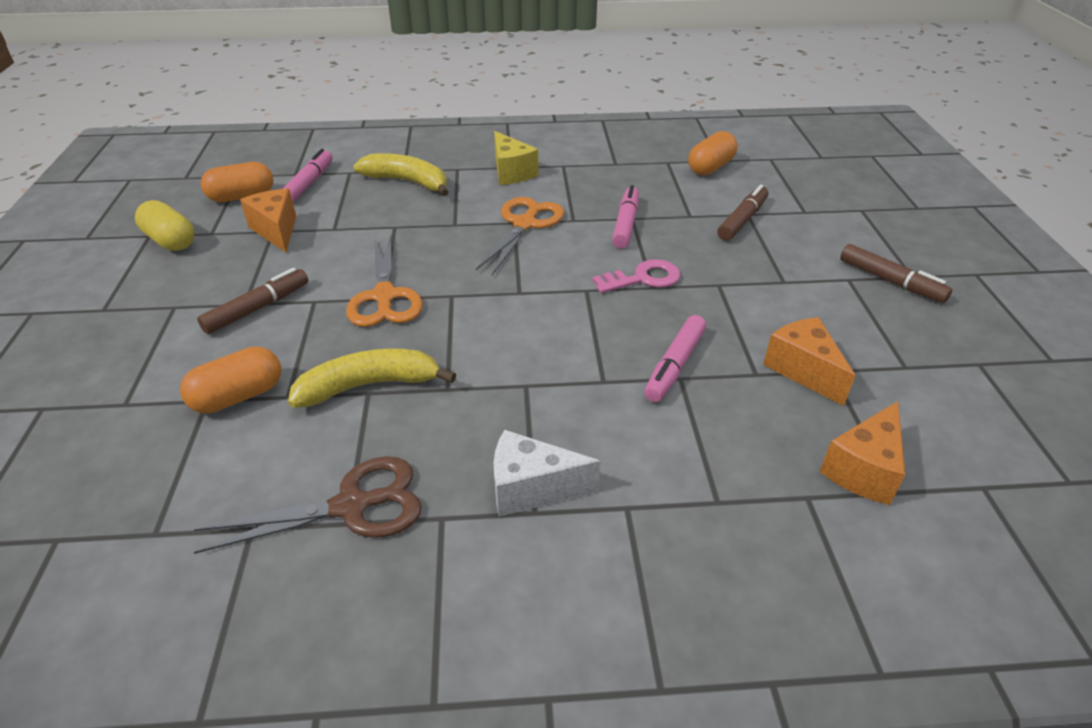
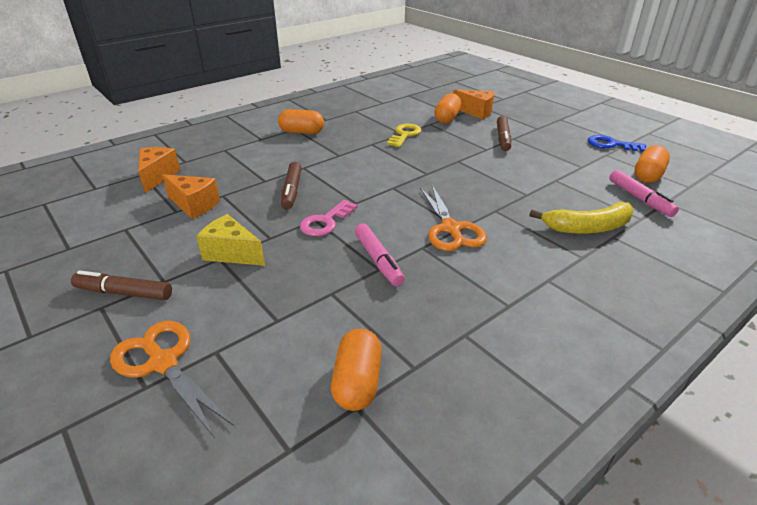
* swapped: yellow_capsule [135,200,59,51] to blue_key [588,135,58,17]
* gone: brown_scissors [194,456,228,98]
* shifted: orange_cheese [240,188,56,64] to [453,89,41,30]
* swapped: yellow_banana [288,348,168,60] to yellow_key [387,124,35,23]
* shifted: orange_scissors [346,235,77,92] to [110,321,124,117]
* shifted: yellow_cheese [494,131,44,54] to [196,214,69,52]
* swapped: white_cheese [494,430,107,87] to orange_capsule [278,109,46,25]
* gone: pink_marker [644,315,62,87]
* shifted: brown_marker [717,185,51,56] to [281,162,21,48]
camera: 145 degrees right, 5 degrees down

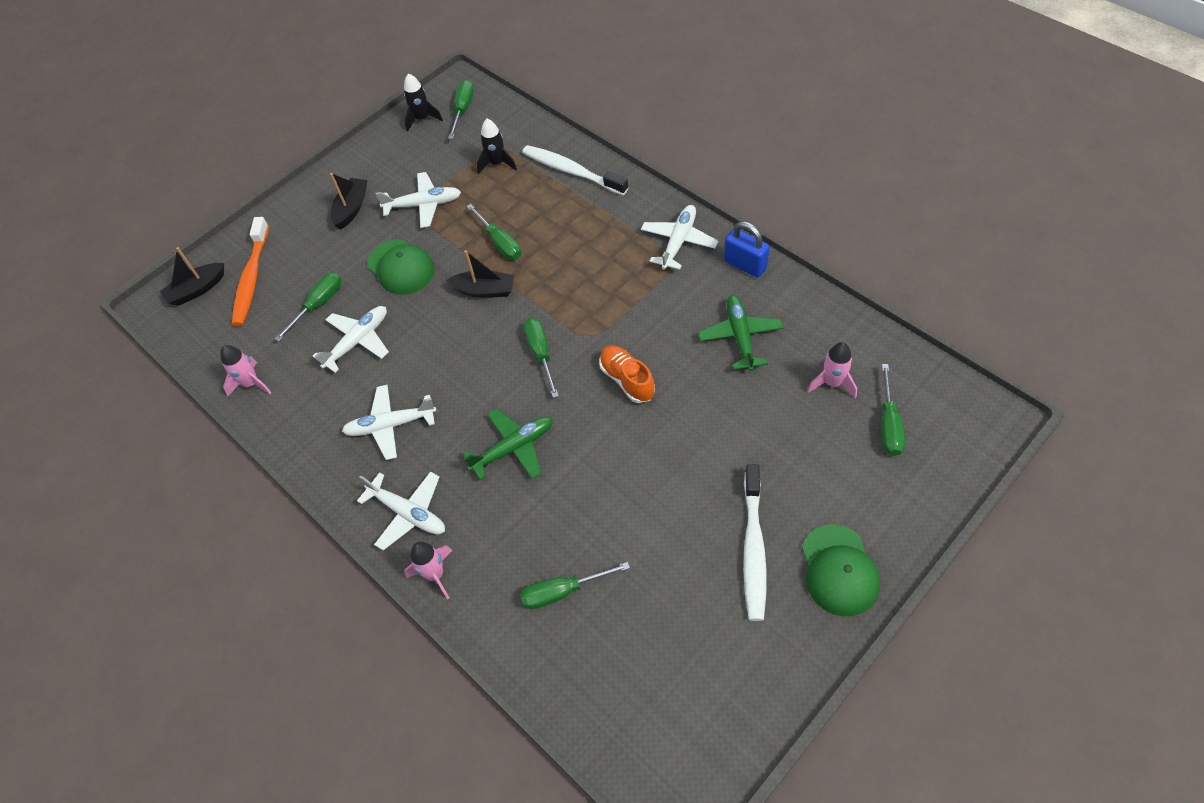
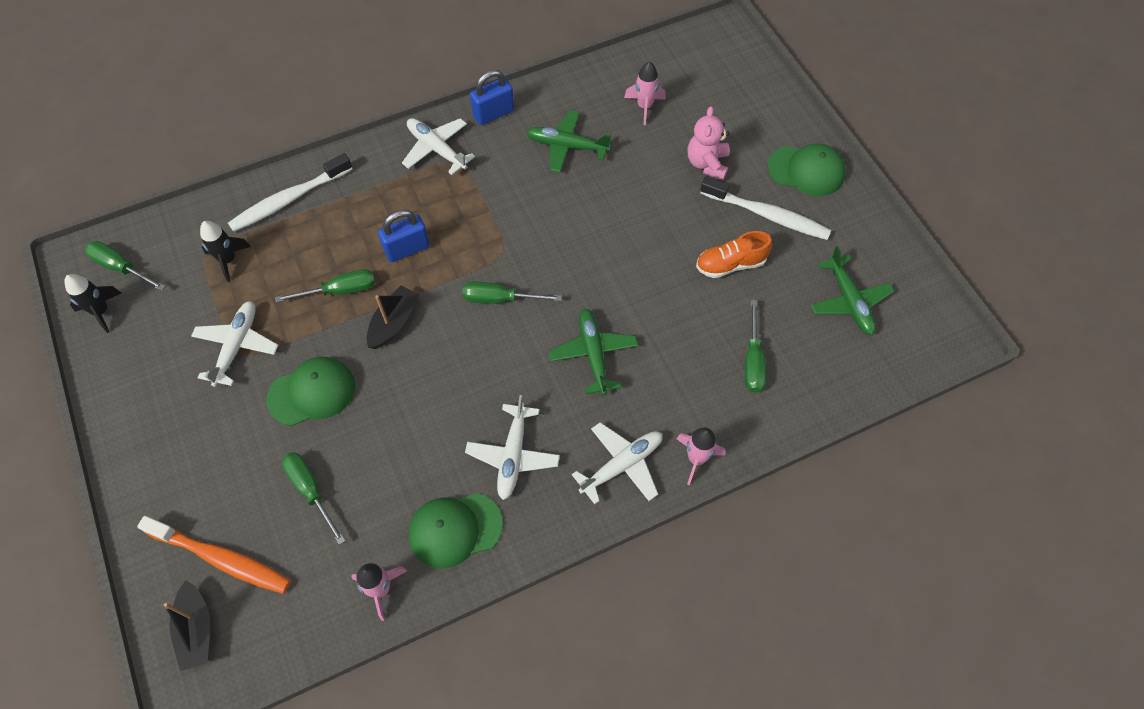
* gone: white_plane [313,306,76,67]
* gone: black_boat [330,173,38,56]
* shifted: orange_shoe [599,345,56,58] to [696,231,76,47]
* gone: green_screwdriver [881,364,24,92]
* new: blue_padlock [378,210,52,52]
* new: green_cap [409,493,94,75]
* new: pink_teddy_bear [688,106,42,74]
* new: green_plane [811,246,83,89]
camera: 75 degrees left, 5 degrees up

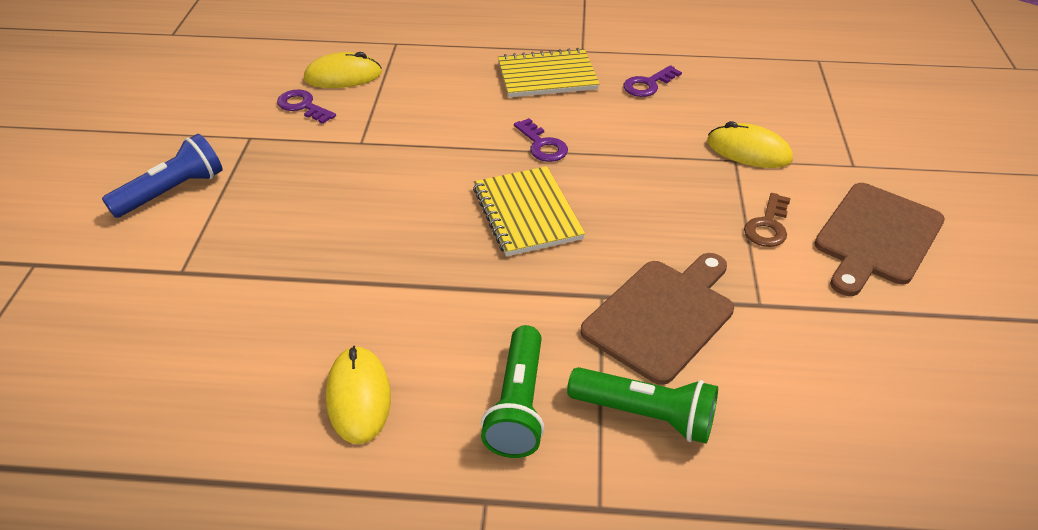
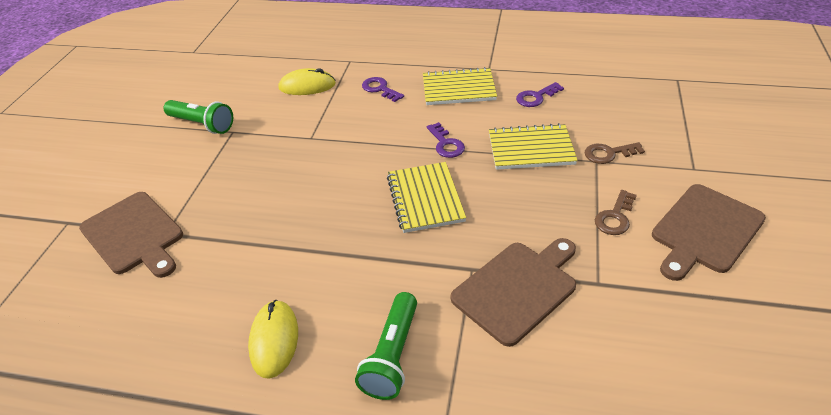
* gone: blue_flashlight [102,134,120,84]
* shifted: purple_key [277,90,59,34] to [362,77,42,25]
* shifted: green_flashlight [567,367,151,77] to [163,100,70,34]
* swapped: yellow_mouse [707,121,86,47] to brown_key [585,142,60,22]
* new: brown_cutting_board [79,192,104,86]
* new: yellow_notebook [489,123,89,47]
camera: 10 degrees right, 0 degrees up

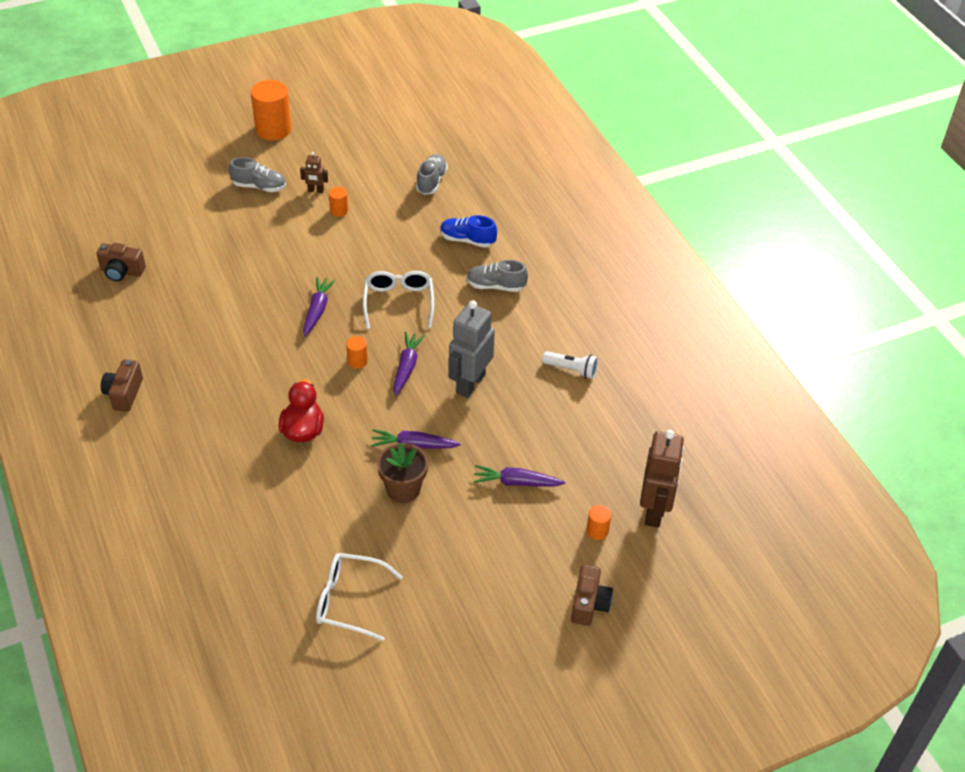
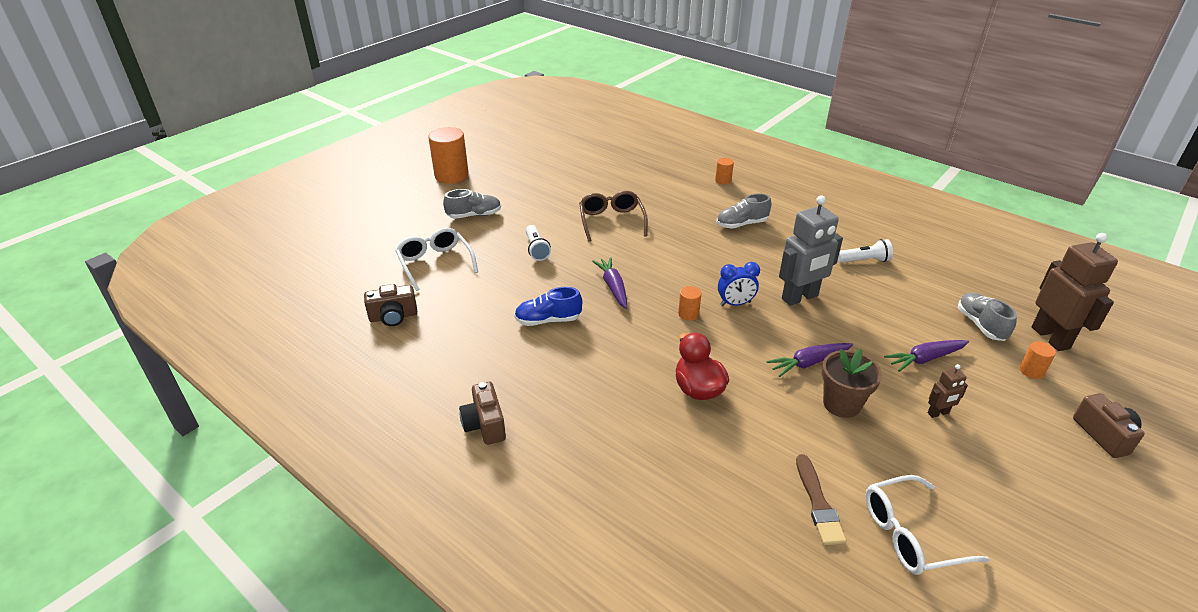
* shifted: brown_robot [300,152,28,41] to [927,364,41,54]
* shifted: orange_cylinder [329,187,19,30] to [715,158,19,27]
* shifted: white_glasses [363,271,71,58] to [396,228,82,63]
* swapped: purple_carrot [393,332,32,64] to blue_clock [718,262,42,44]
* shifted: grey_shoe [416,154,32,41] to [958,293,59,48]
* shifted: blue_shoe [440,215,57,33] to [514,287,68,39]
* rotated: grey_robot [449,300,46,98] = [779,195,64,111] 120 degrees counterclockwise
* new: white_flashlight [526,225,25,36]
* new: brown_glasses [579,191,69,51]
* new: brown_brush [796,454,50,91]
camera: 25 degrees left, 10 degrees down

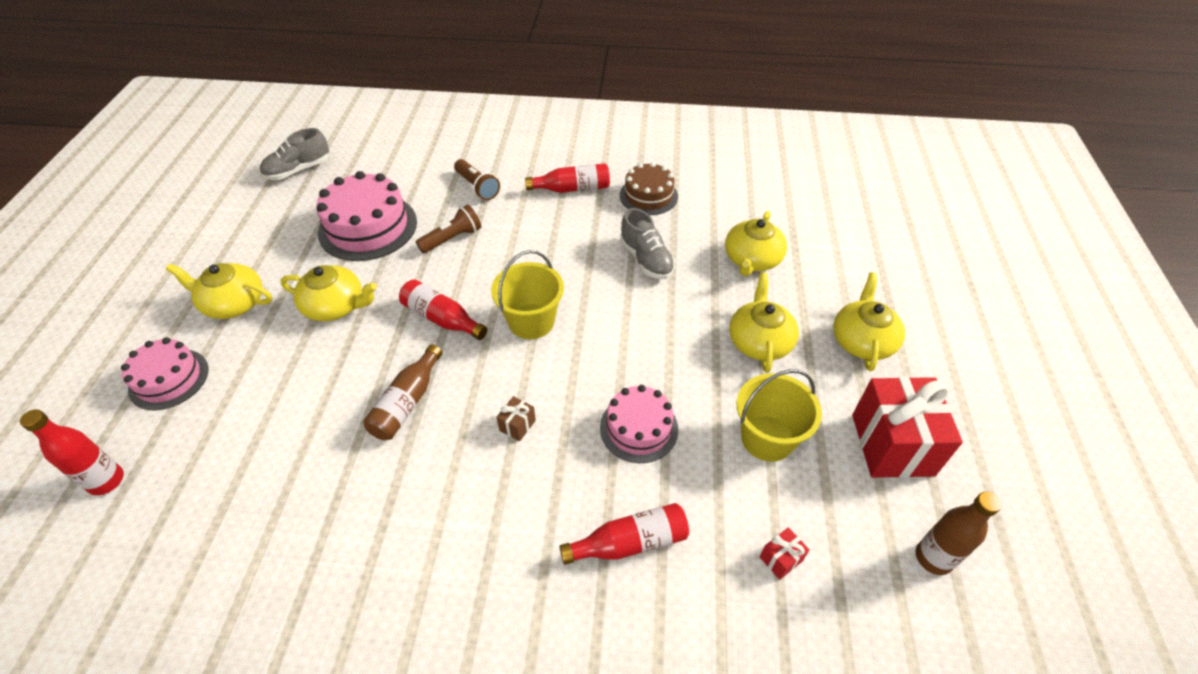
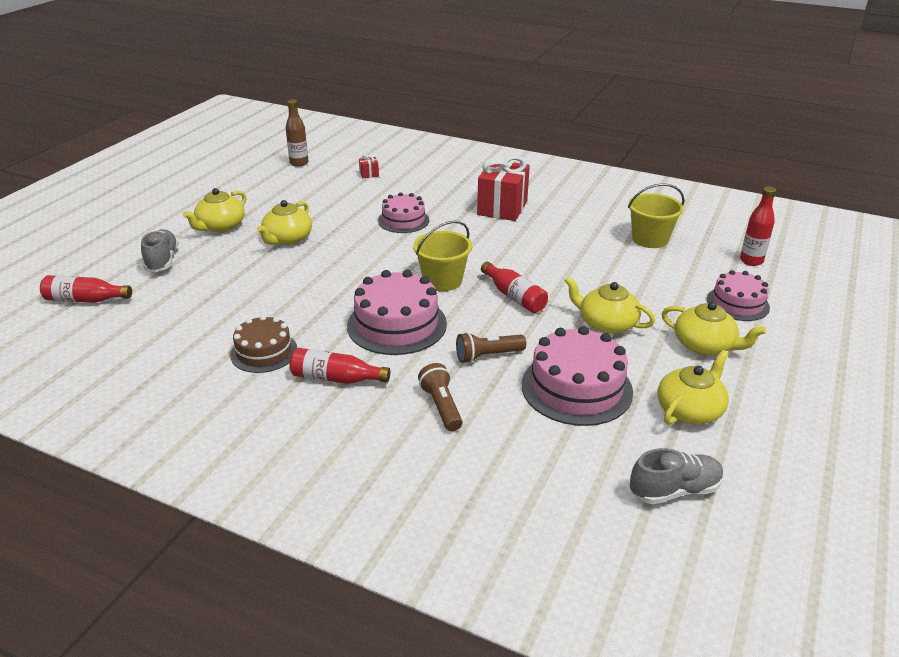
* gone: brown_bottle [363,345,79,95]
* gone: brown_gift [497,396,39,45]
* shifted: red_bottle [559,503,130,62] to [40,275,92,28]
* shifted: grey_shoe [620,208,55,71] to [141,229,38,43]
* shifted: yellow_teapot [725,211,62,65] to [658,350,71,75]
* shifted: yellow_bucket [736,369,86,93] to [628,183,56,65]
* shifted: red_gift [852,377,111,101] to [477,156,53,65]
* new: pink_cake [347,270,100,85]
camera: 160 degrees left, 15 degrees down

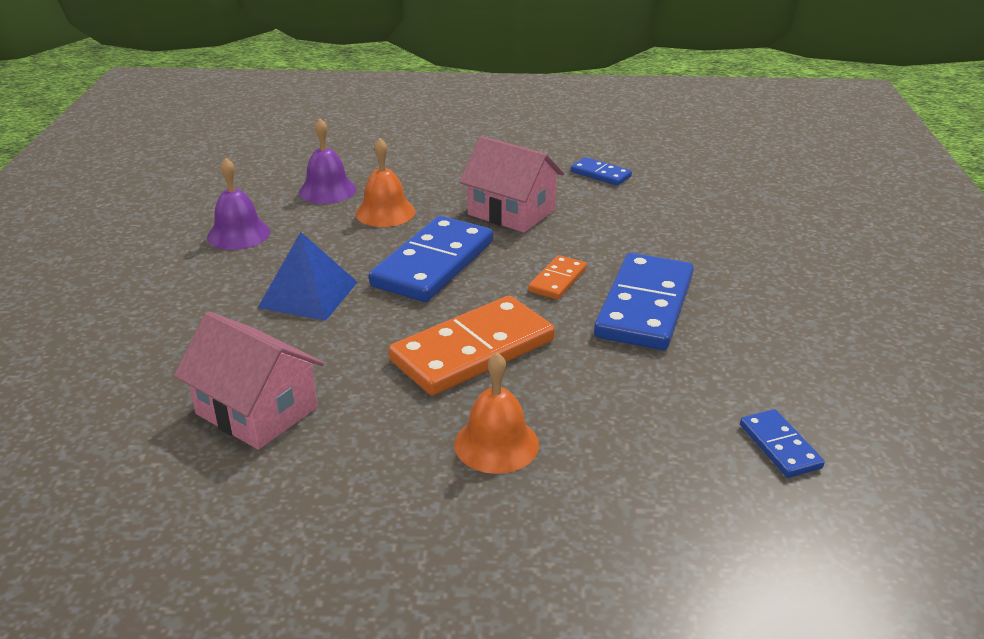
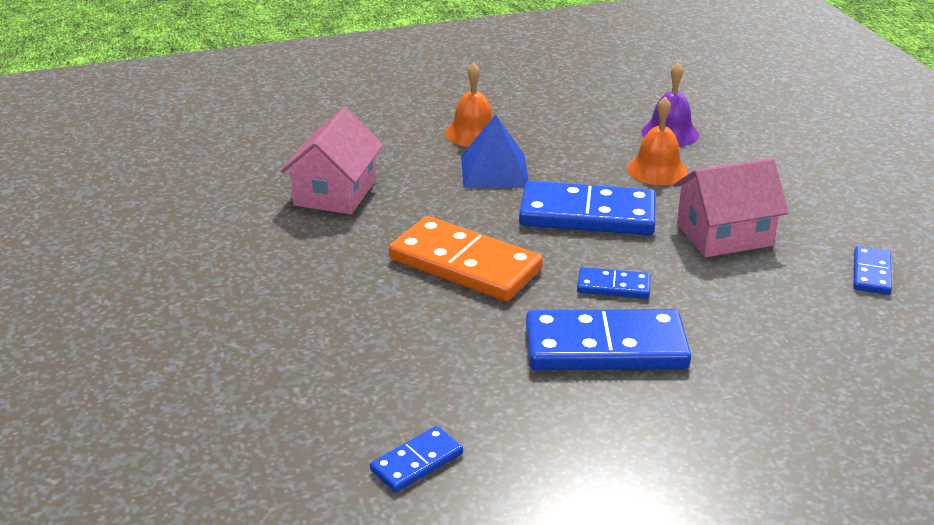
* gone: purple_bell [207,158,63,92]
* shifted: orange_bell [454,352,85,122] to [445,63,48,84]
* rotated: pink_house [459,136,105,97] = [673,158,116,99] 60 degrees clockwise
* repainted: orange_domino [528,255,59,45] to blue_domino [577,267,74,32]
camera: 70 degrees right, 0 degrees up

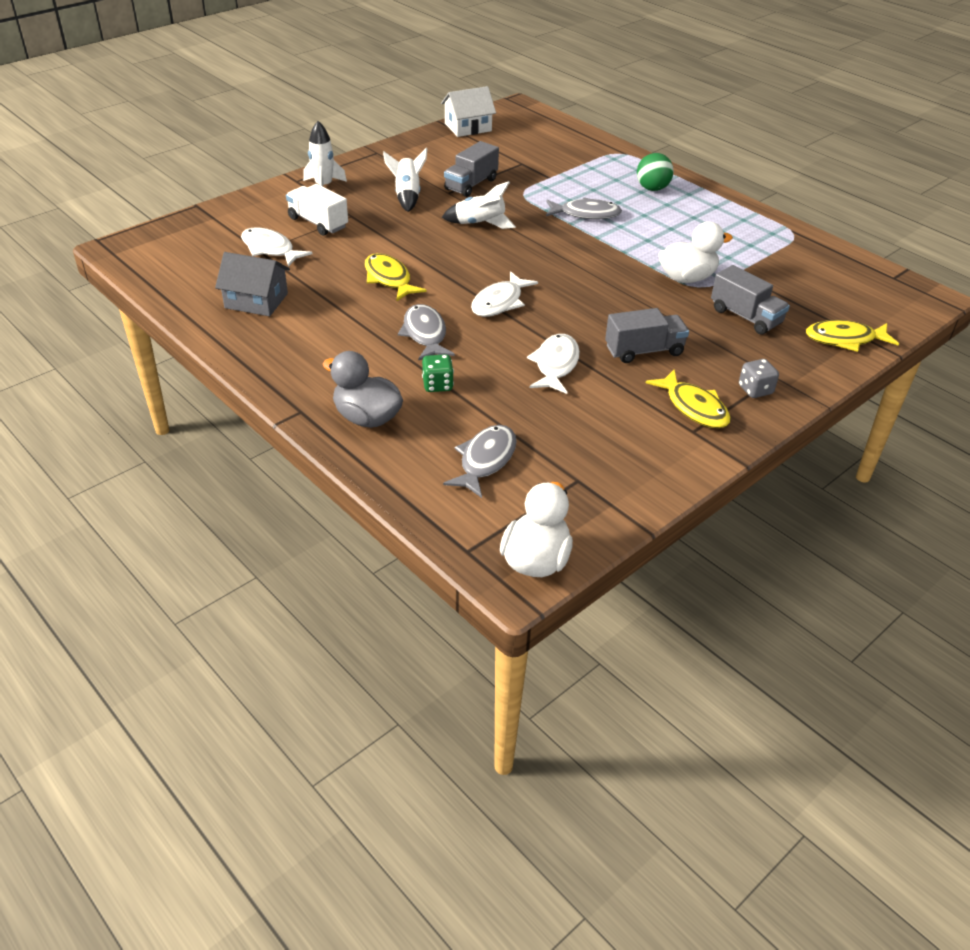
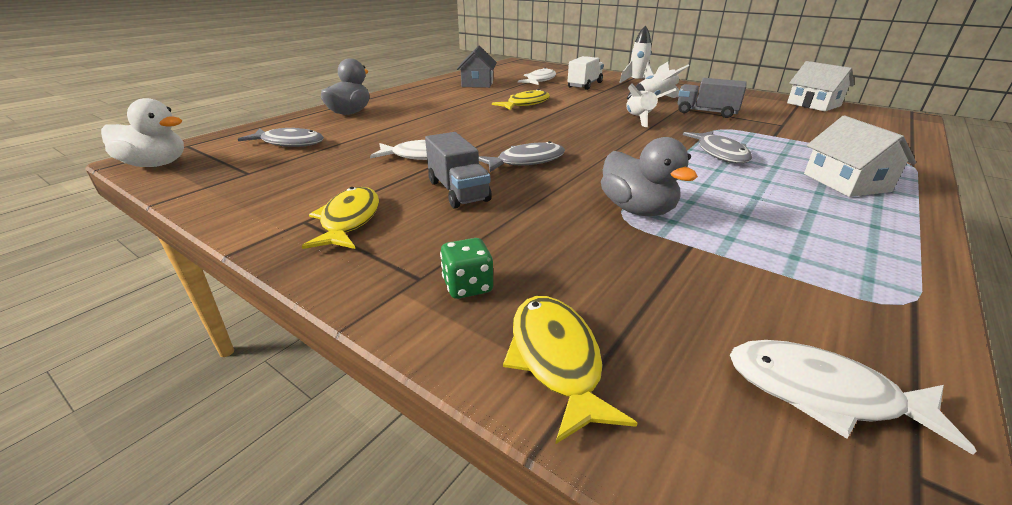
* shifted: grey_fish [398,304,57,57] to [479,141,86,31]
* shifted: green_dice [422,354,32,38] to [440,238,53,61]
* shifted: white_fish [471,271,67,46] to [730,340,246,115]
* swapped: green_ball [637,153,37,38] to white_house [804,116,112,81]
* rotated: yellow_fish [646,370,85,58] = [302,187,77,62] 135 degrees clockwise
* repainted: white_duck [659,222,74,61] to grey_duck [601,137,97,79]
* gone: grey_truck [711,265,79,70]
* gone: grey_dice [739,359,40,39]
camera: 80 degrees right, 10 degrees down

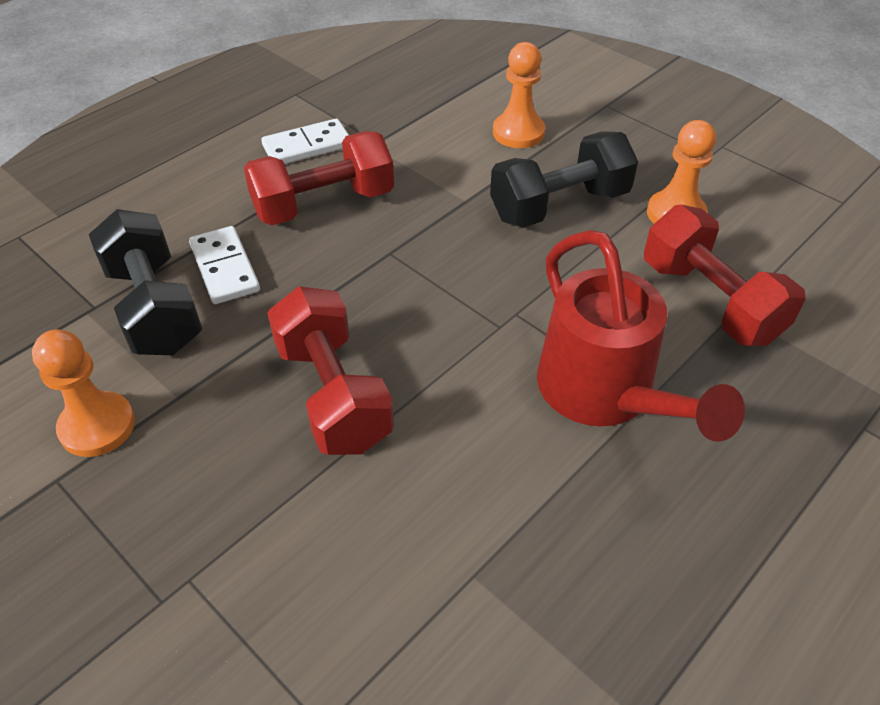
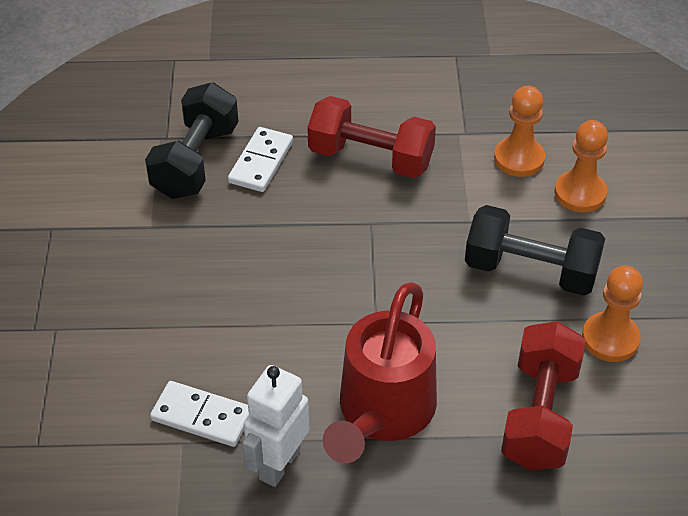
* shifted: orange_pawn [32,329,103,128] to [494,86,51,91]
* shifted: white_domino [261,119,88,45] to [150,381,99,66]
* gone: red_dumbbell [267,286,127,169]
* new: white_robot [243,365,66,122]
camera: 45 degrees right, 0 degrees up

